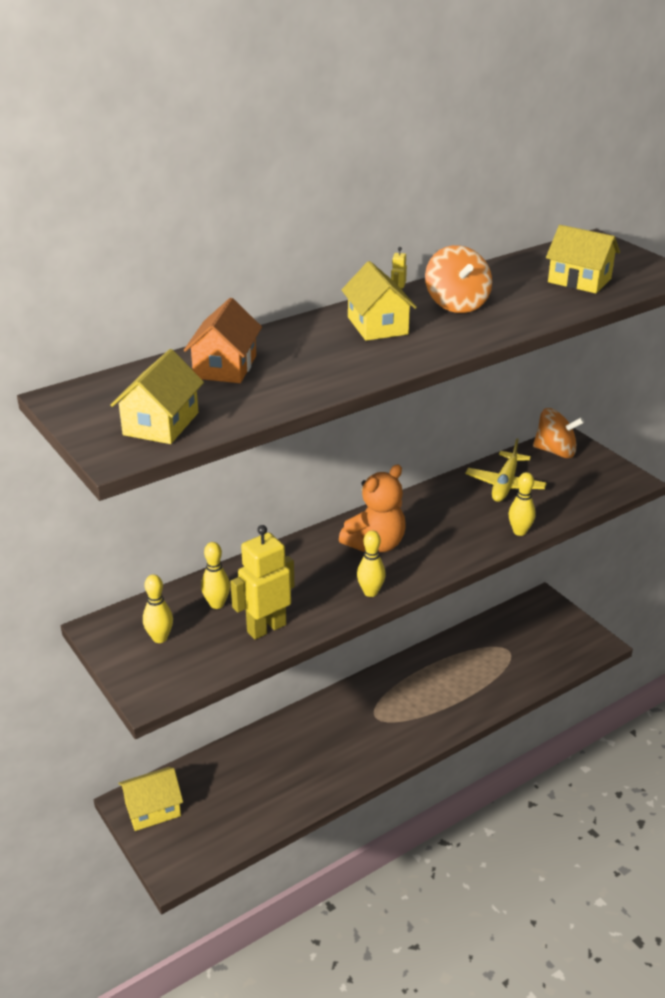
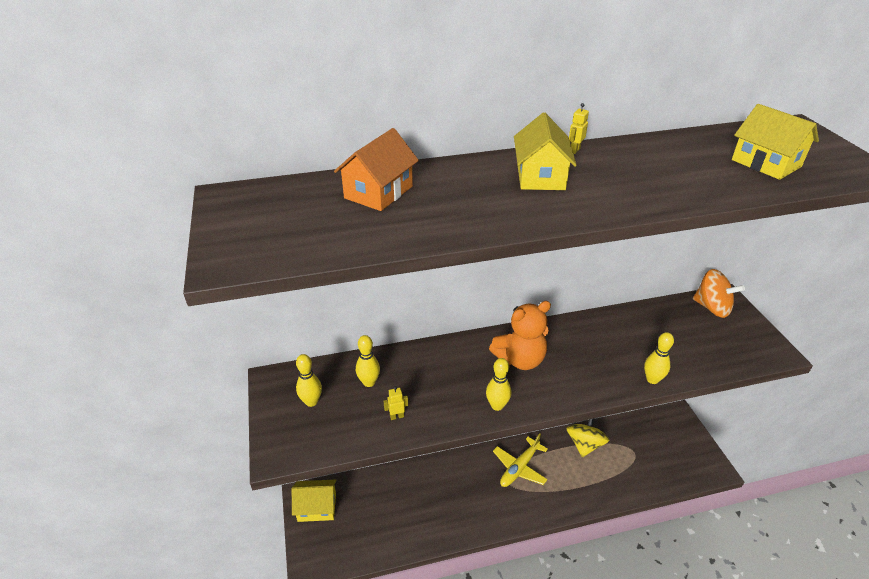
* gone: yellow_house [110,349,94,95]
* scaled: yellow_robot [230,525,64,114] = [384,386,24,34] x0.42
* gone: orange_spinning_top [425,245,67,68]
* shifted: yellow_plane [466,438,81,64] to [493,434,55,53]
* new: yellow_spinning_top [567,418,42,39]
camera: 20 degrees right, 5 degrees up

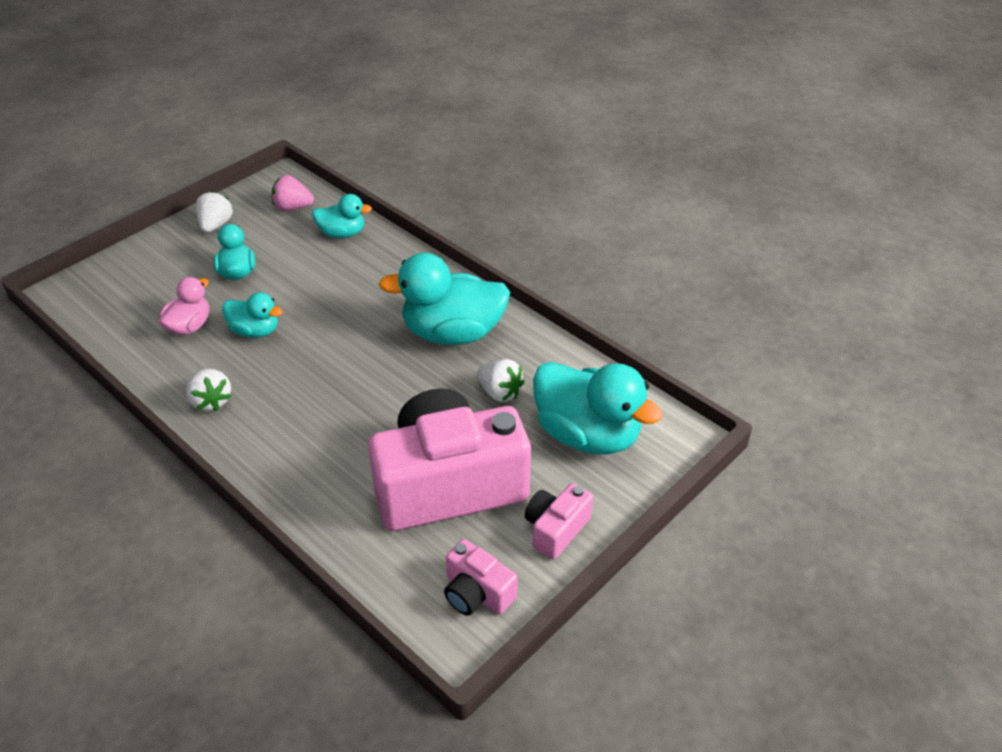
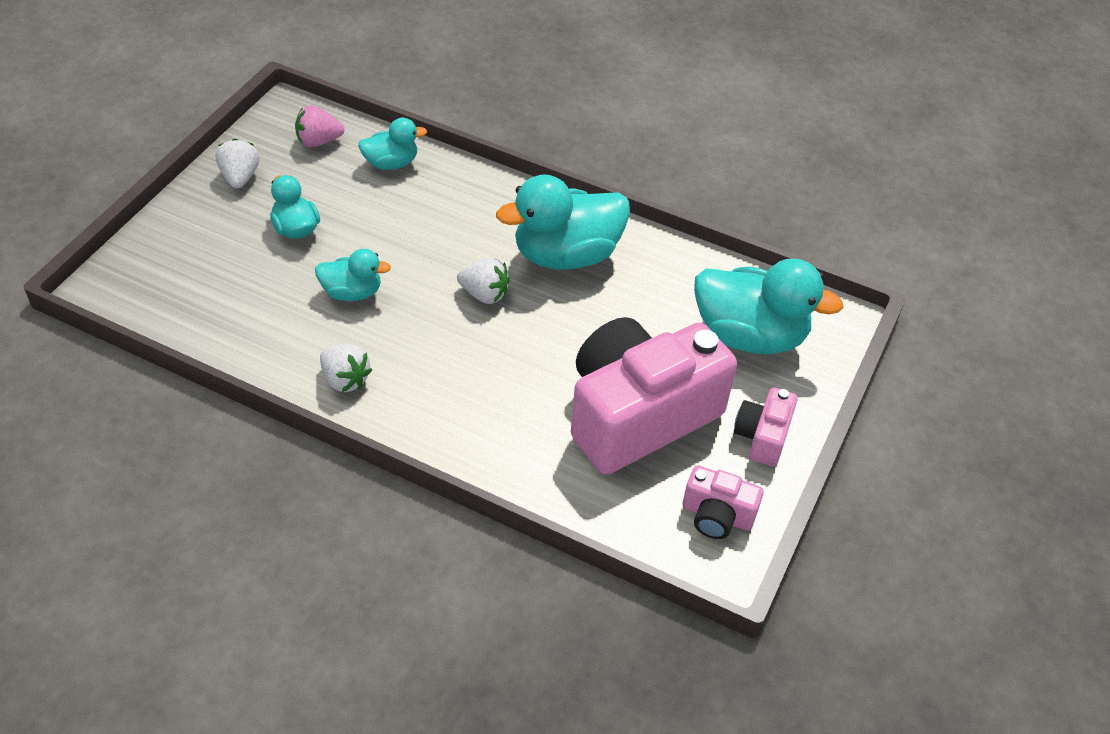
* gone: pink_duck [159,277,51,58]
* shifted: white_strawberry [477,359,48,43] to [457,258,53,46]
camera: 20 degrees left, 5 degrees up

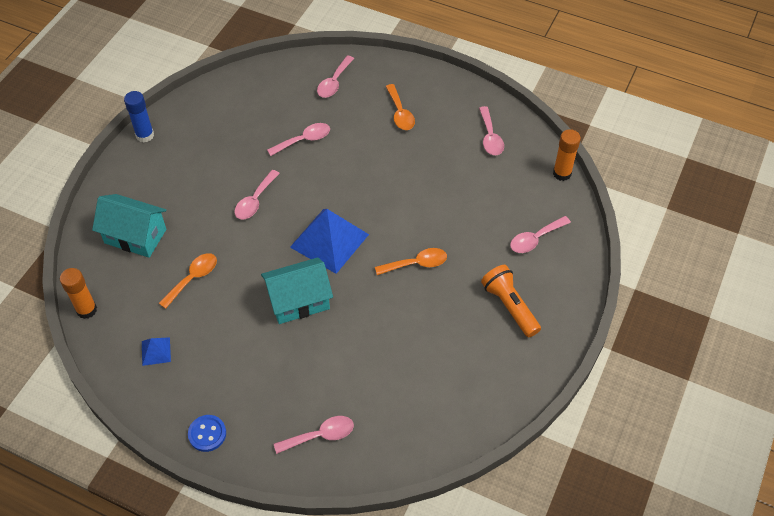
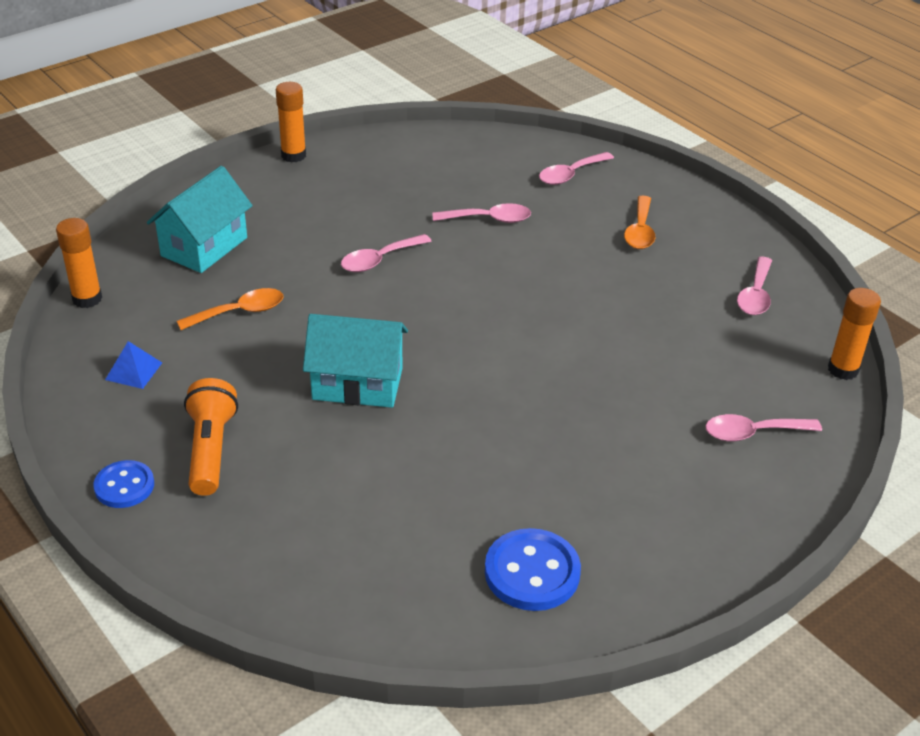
* rotated: turquoise_house [92,194,74,64] = [147,166,106,107] 75 degrees clockwise
* repainted: blue_glue_stick [124,91,30,52] to orange_glue_stick [276,82,30,81]
* gone: pink_spoon [274,416,80,38]
* gone: blue_pyramid [290,209,79,65]
* gone: orange_spoon [375,248,72,27]
* shifted: orange_flashlight [481,265,60,73] to [184,378,54,118]
* new: blue_button [485,528,96,83]
camera: 25 degrees right, 15 degrees down

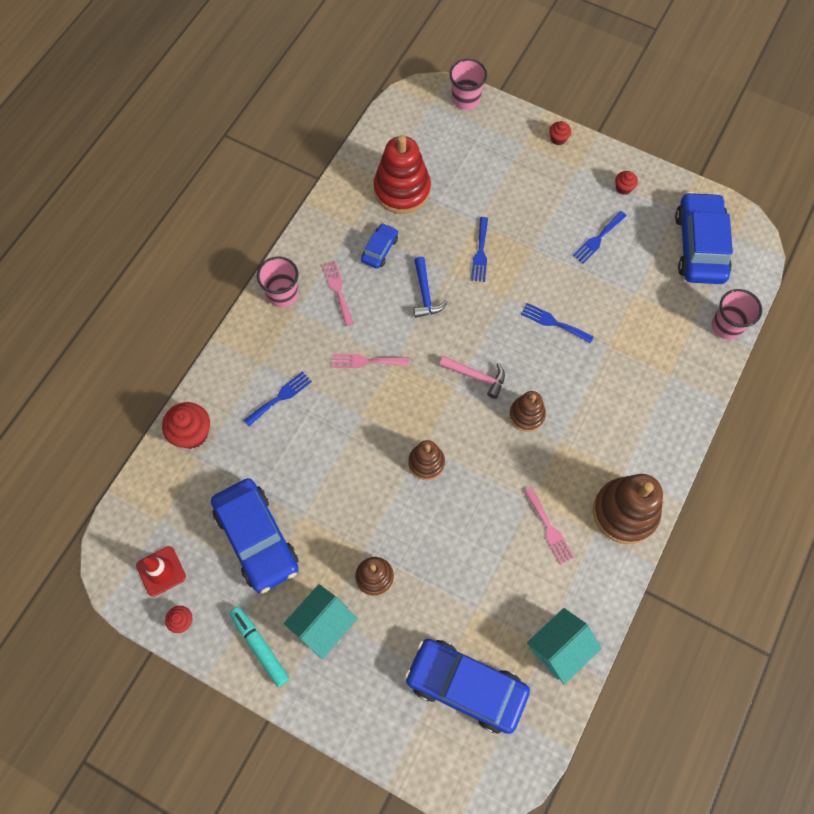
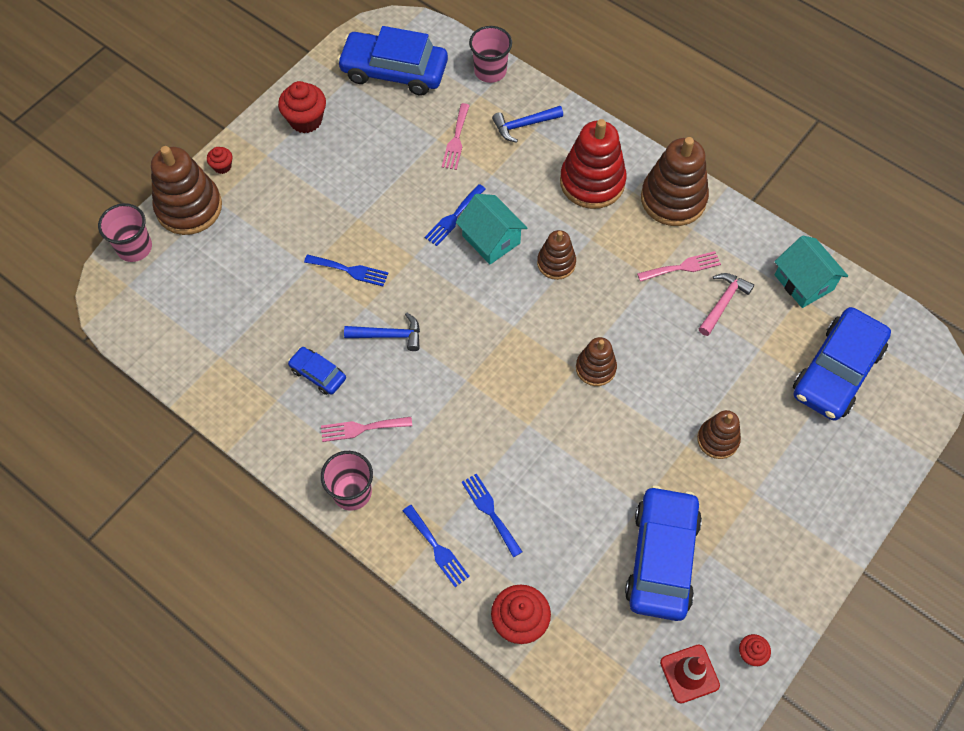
* rotated: blue_car [211,478,88,115] = [625,486,77,135] 60 degrees counterclockwise
* gone: turquoise_marker [229,607,60,80]
* shifted: turquoise_house [284,584,74,75] to [456,194,71,70]
* shifted: pink_fork [332,354,77,14] to [442,103,28,67]
* shifted: red_stacking_toy [373,135,58,79] to [560,119,67,90]
* shifted: pink_hammer [439,356,66,43] to [699,273,55,63]
* shifted: blue_fork [573,211,54,53] to [403,505,67,82]
* scaled: red_cupcake [615,171,23,24] = [278,81,48,52] x1.88
* new: brown_stacking_toy [151,146,71,89]
* new: blue_hammer [492,106,71,37]
camera: 80 degrees left, 5 degrees down

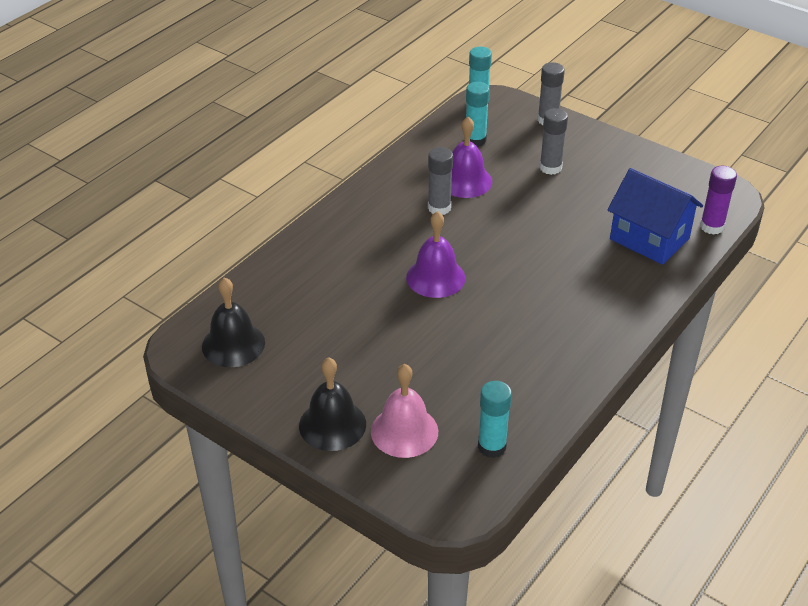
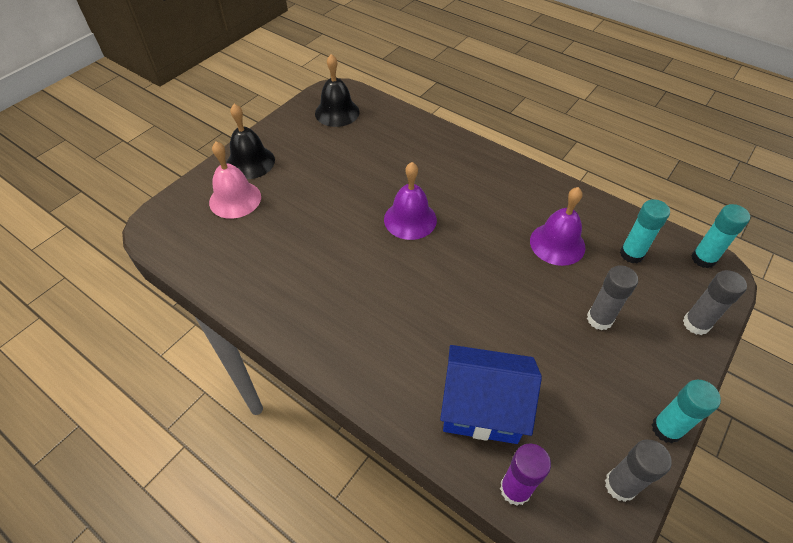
* shifted: grey_glue_stick [428,147,25,68] to [605,439,67,63]
* shifted: turquoise_glue_stick [478,381,34,77] to [652,380,69,63]
* rotated: blue_house [607,168,96,97] = [440,345,102,99] 60 degrees clockwise
camera: 90 degrees right, 10 degrees up

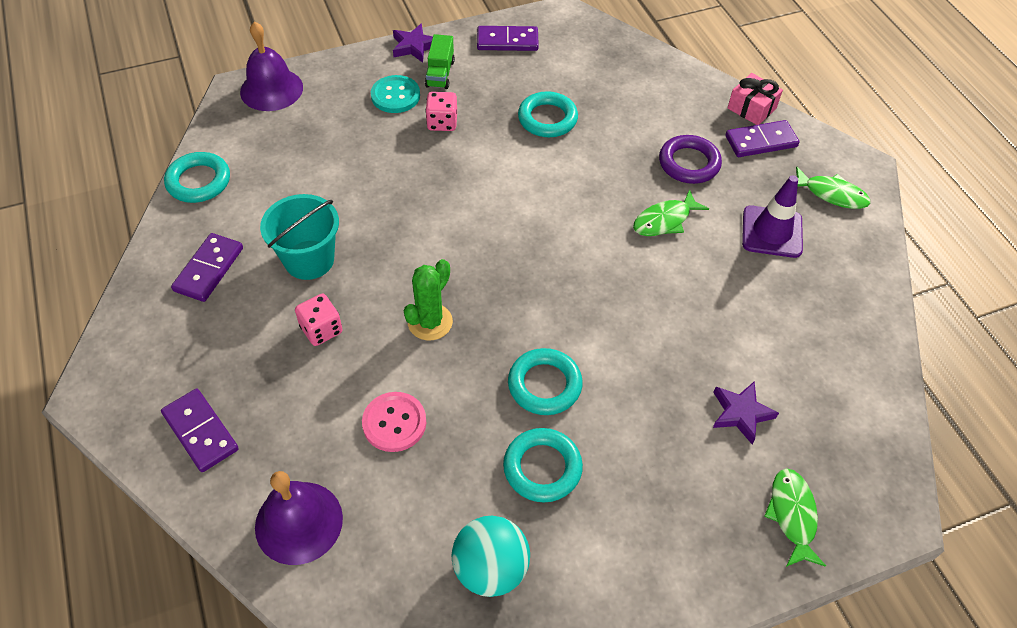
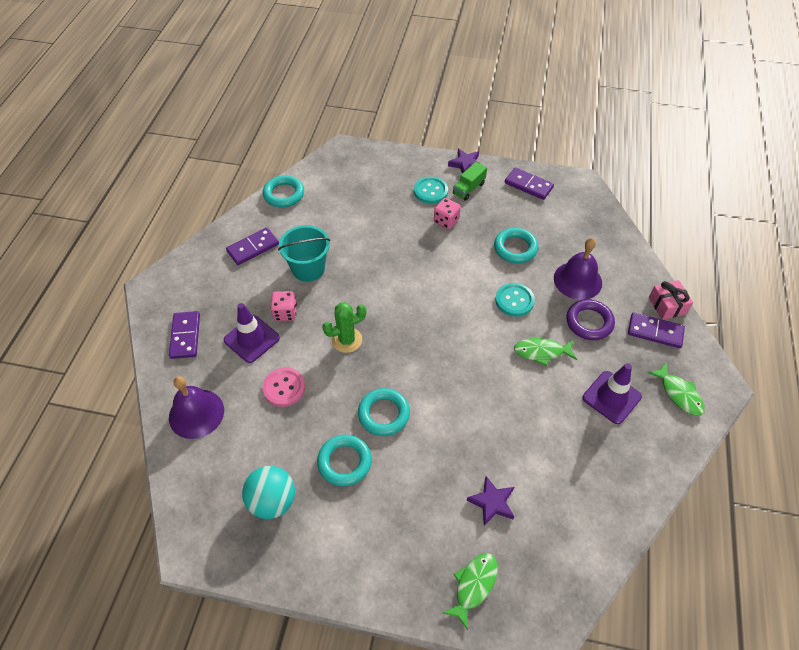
* shifted: purple_bell [240,21,63,90] to [554,238,48,62]
* new: purple_traffic_cone [224,303,56,60]
* new: turquoise_button [495,283,40,33]
camera: 35 degrees right, 0 degrees up

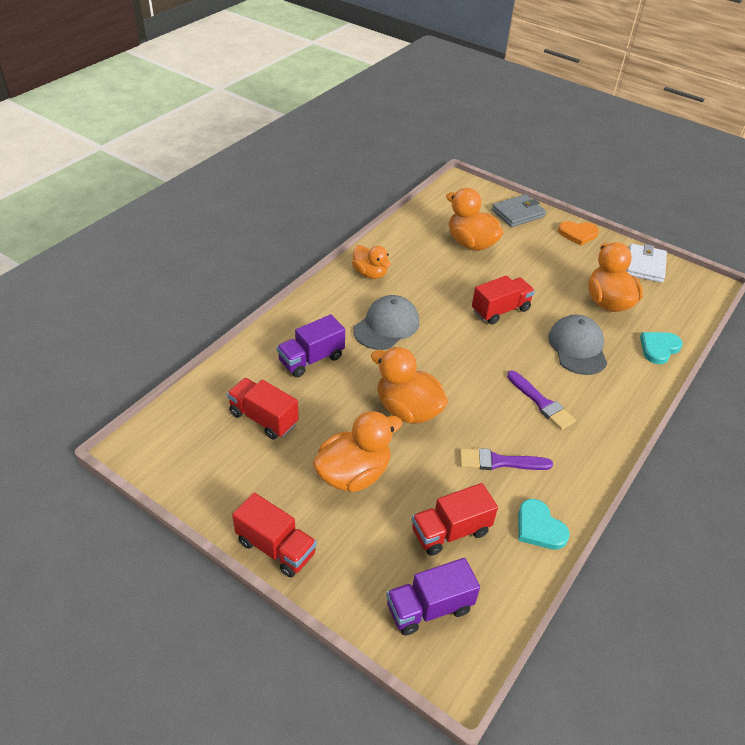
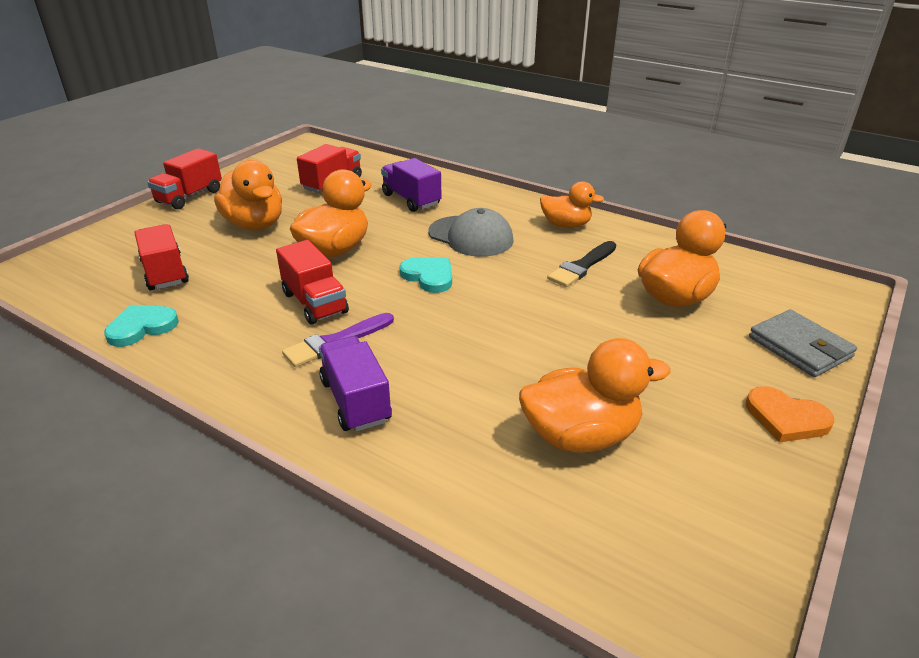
* rotated: orange_duck [352,245,39,34] = [540,181,64,47] 120 degrees counterclockwise
* shifted: purple_truck [386,558,94,78] to [319,336,73,96]
* gone: purple_brush [460,448,93,22]
* shifted: red_truck [472,275,63,50] to [276,240,73,85]
* gone: grey_cap [548,315,59,60]
* rotated: orange_heart [558,221,41,25] = [746,386,88,56] 60 degrees counterclockwise
* gone: white_wallet [626,244,41,39]
* shifted: turquoise_heart [640,332,43,32] to [399,257,53,36]
* new: black_brush [547,241,69,46]
camera: 90 degrees right, 10 degrees down

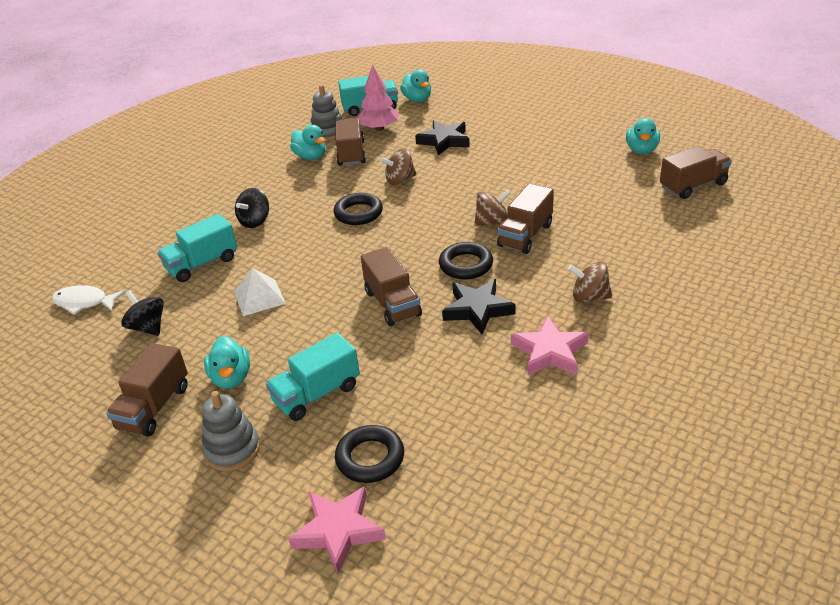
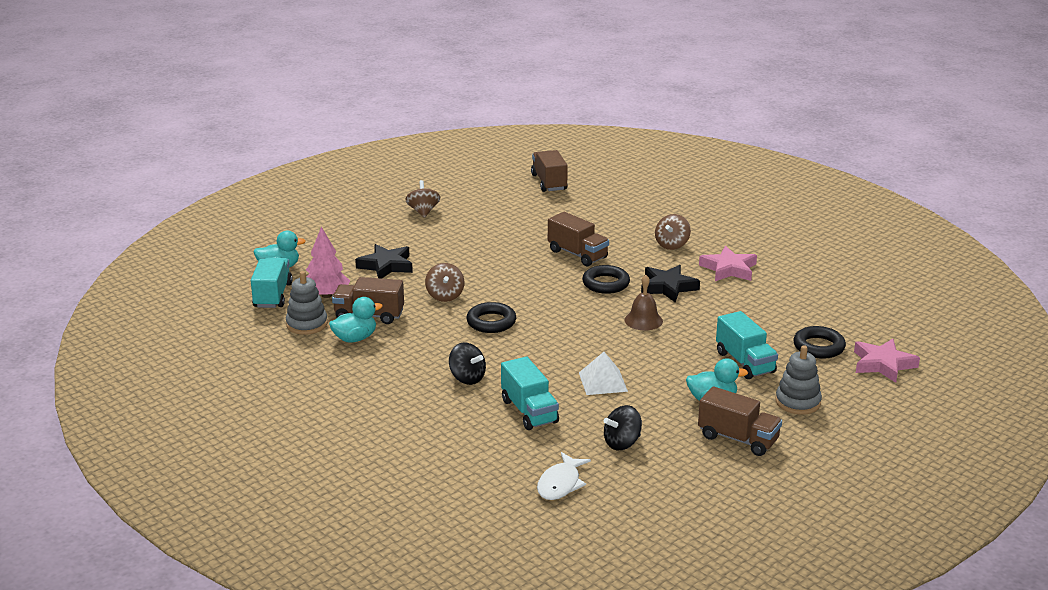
* swapped: brown_truck [361,247,61,79] to brown_bell [624,275,39,55]
* shifted: brown_spinning_top [474,189,37,37] to [405,180,36,38]
* gone: turquoise_duck [626,118,34,36]
camera: 80 degrees left, 10 degrees down

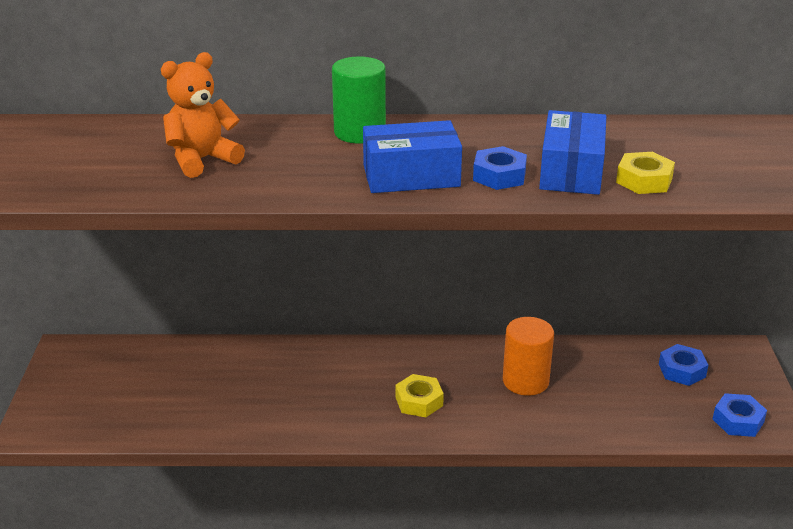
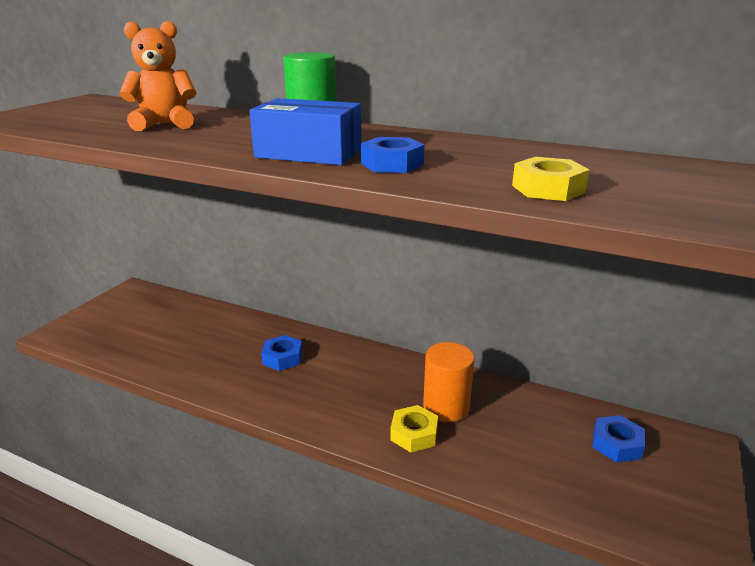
* shifted: yellow_nut [395,374,49,43] to [390,405,48,47]
* gone: blue_box [539,110,67,85]
* shifted: blue_nut [713,393,54,44] to [261,335,42,36]
camera: 25 degrees right, 5 degrees down

